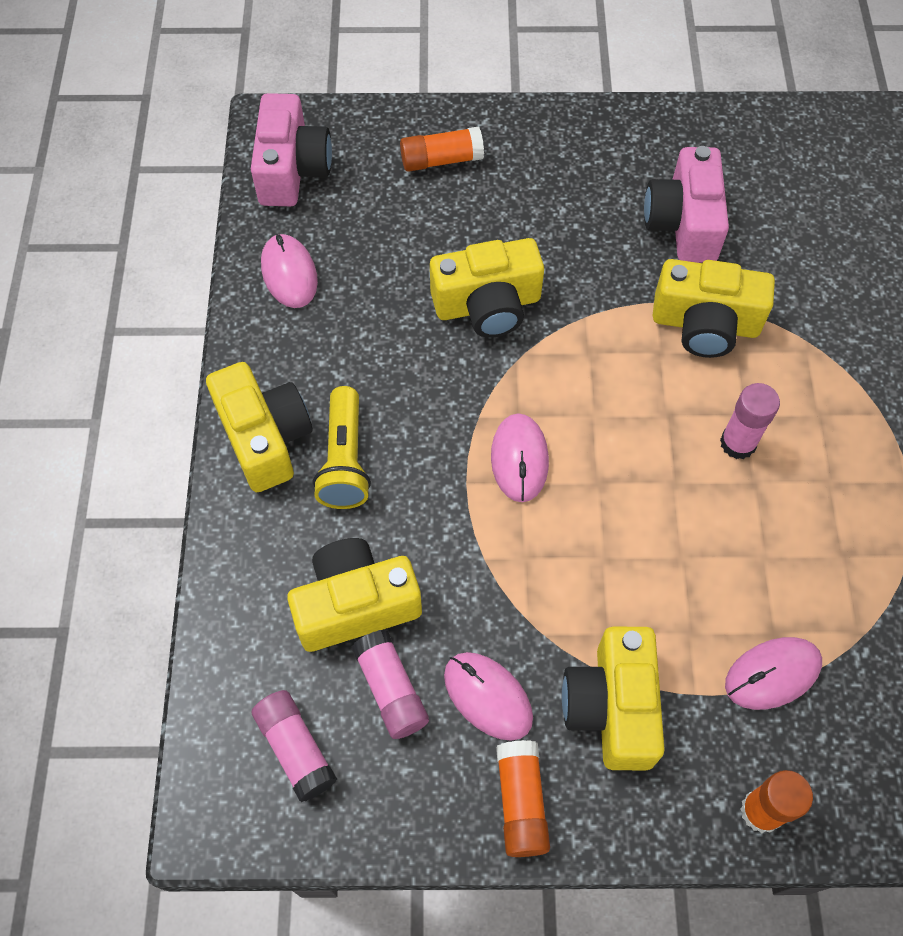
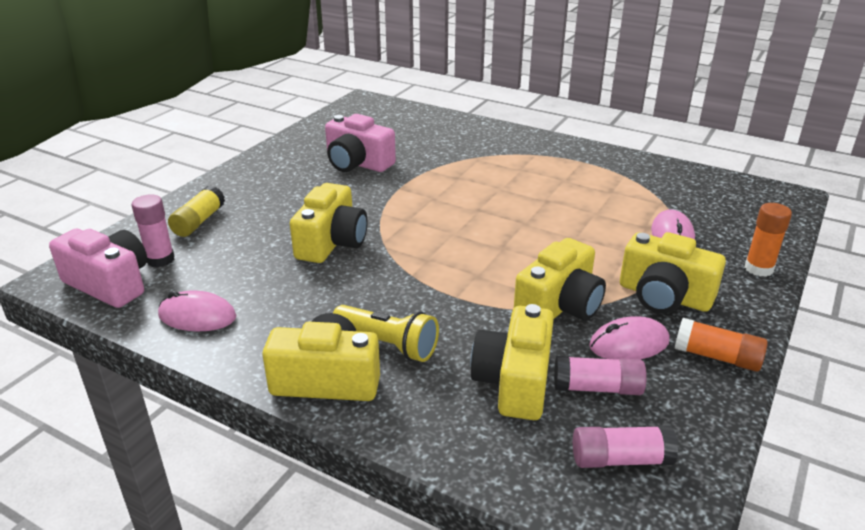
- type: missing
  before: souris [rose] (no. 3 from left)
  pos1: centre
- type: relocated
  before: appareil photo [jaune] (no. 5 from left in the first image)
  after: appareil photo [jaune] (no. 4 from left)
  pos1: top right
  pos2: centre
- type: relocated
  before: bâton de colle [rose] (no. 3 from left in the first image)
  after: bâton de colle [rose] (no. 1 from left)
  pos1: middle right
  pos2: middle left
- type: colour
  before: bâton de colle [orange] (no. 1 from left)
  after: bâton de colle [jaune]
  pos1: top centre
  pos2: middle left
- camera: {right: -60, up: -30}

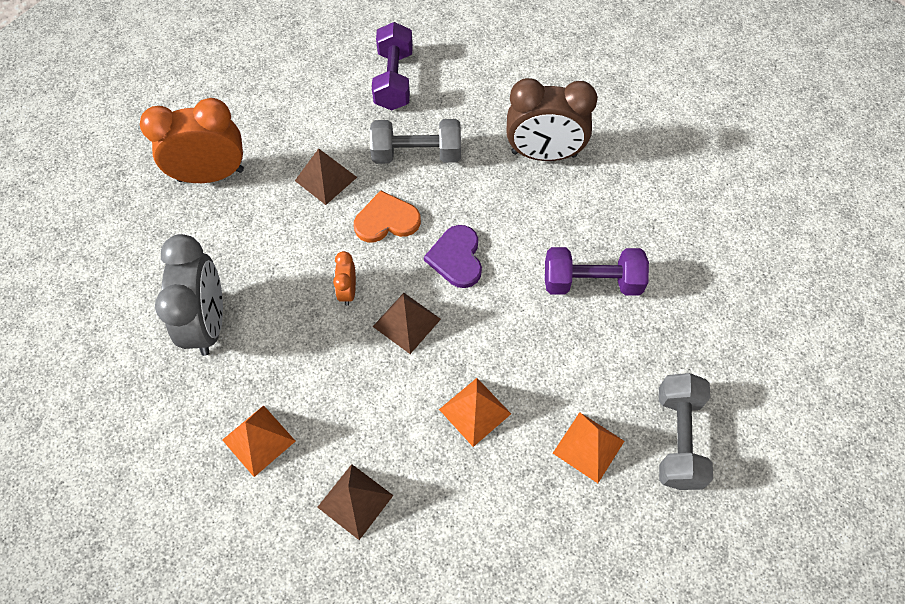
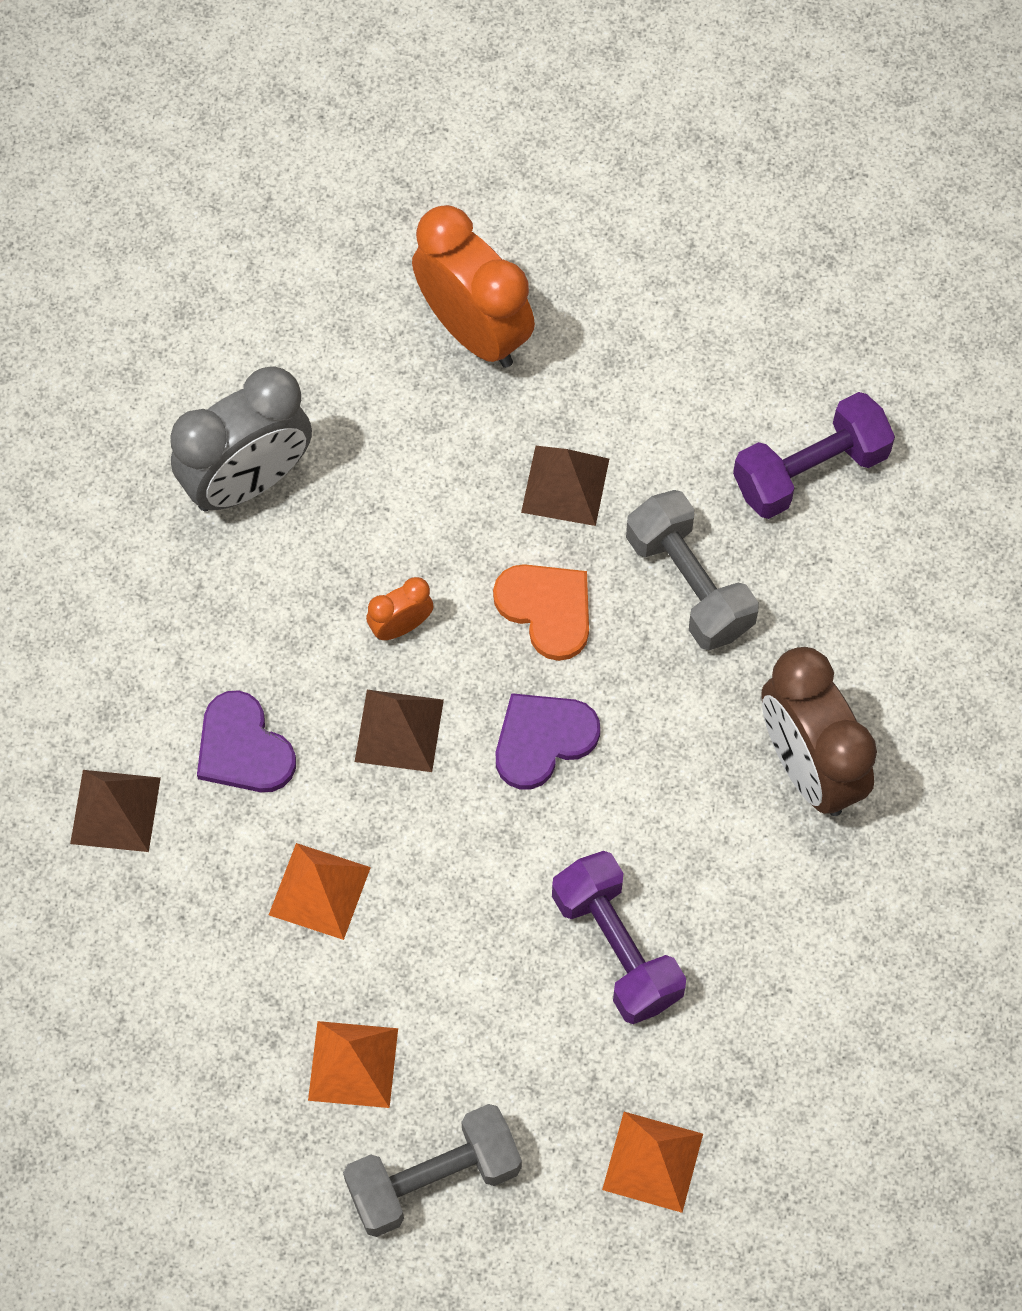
- type: appeared
  after: cœur [violet] (no. 1 from left)
  pos2: middle left
- type: relocated
  before: pyramide [orange] (no. 1 from left in the first image)
  after: pyramide [orange] (no. 3 from left)
  pos1: bottom left
  pos2: bottom centre
- camera: {right: 60, up: 5}

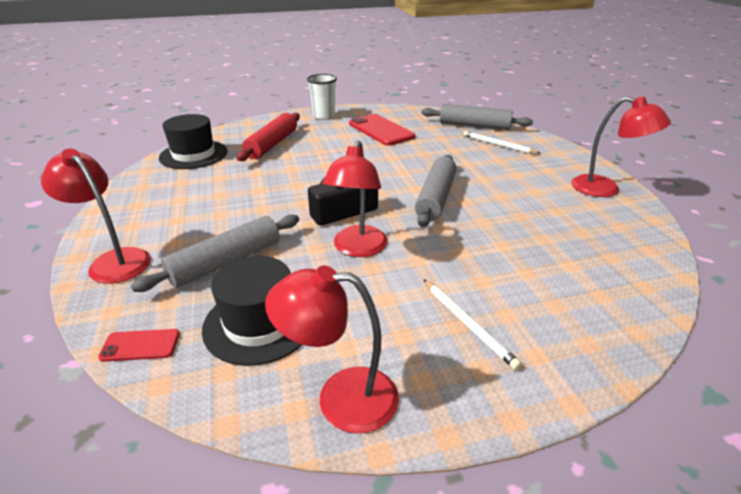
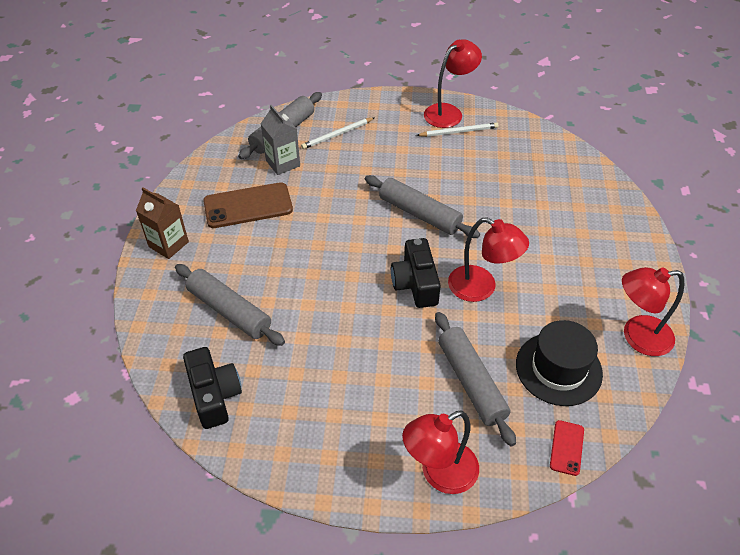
- type: appeared
  after: brique de lait [gris]
  pos2: top centre
- type: relocated
  before: crayon [blanc] (no. 1 from left in the first image)
  after: crayon [blanc] (no. 2 from left)
  pos1: centre
  pos2: top centre
- type: exchanged
  before: chapeau [noir] (no. 1 from left)
  after: appareil photo [noir] (no. 1 from left)
  pos1: top left
  pos2: bottom left
- type: exchanged
  before: gobelet [blanc]
  after: brique de lait [marron]
  pos1: top centre
  pos2: middle left
- type: colour
  before: rouleau à pâtisserie [rouge]
  after: rouleau à pâtisserie [gris] (no. 1 from left)
  pos1: top centre
  pos2: middle left
- type: colour
  before: téléphone [rouge] (no. 2 from left)
  after: téléphone [marron]
  pos1: top centre
  pos2: centre
- type: spun
  before: lampe [rouge] (no. 2 from left in the first image)
  pos1: bottom centre
  pos2: middle right
  turn: 60
- camera: {right: -70, up: 15}

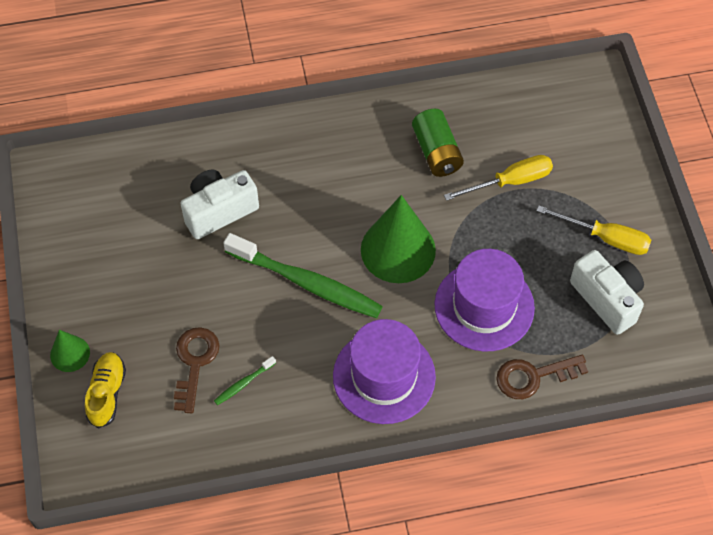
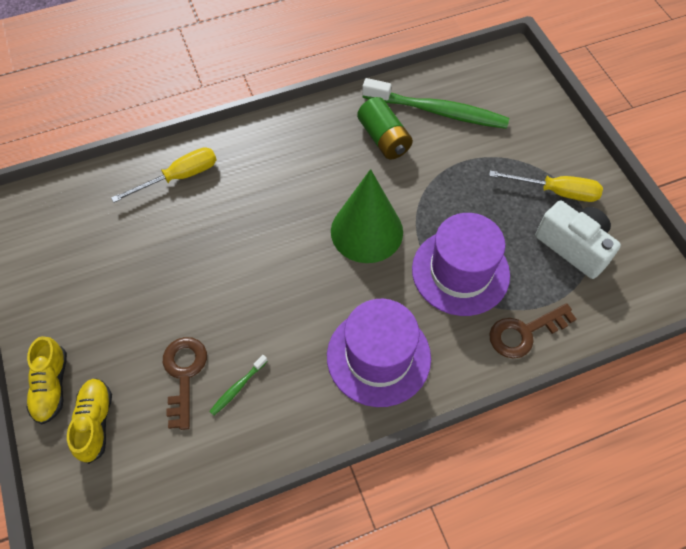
- type: missing
  before: appareil photo [blanc] (no. 1 from left)
  pos1: middle left
- type: relocated
  before: brosse à dents [vert] (no. 2 from left)
  pos1: centre
  pos2: top centre
- type: relocated
  before: tournevis [jaune] (no. 1 from left)
  pos1: top right
  pos2: top left
- type: exchanged
  before: cône [vert] (no. 1 from left)
  after: chaussure [jaune] (no. 1 from left)
  pos1: middle left
  pos2: bottom left
- camera: {right: -10, up: 0}

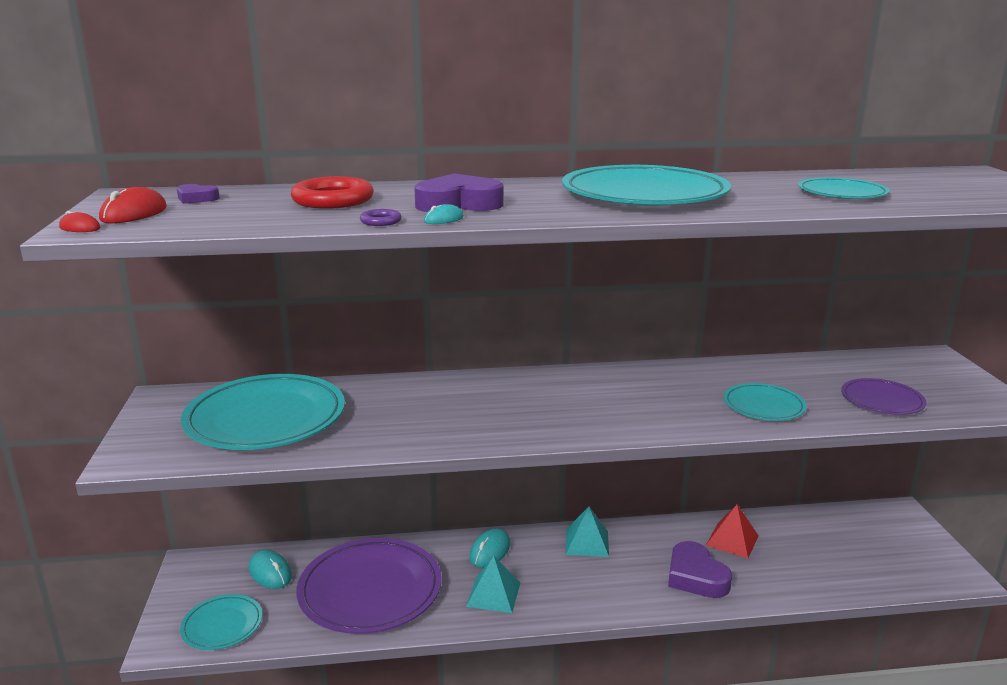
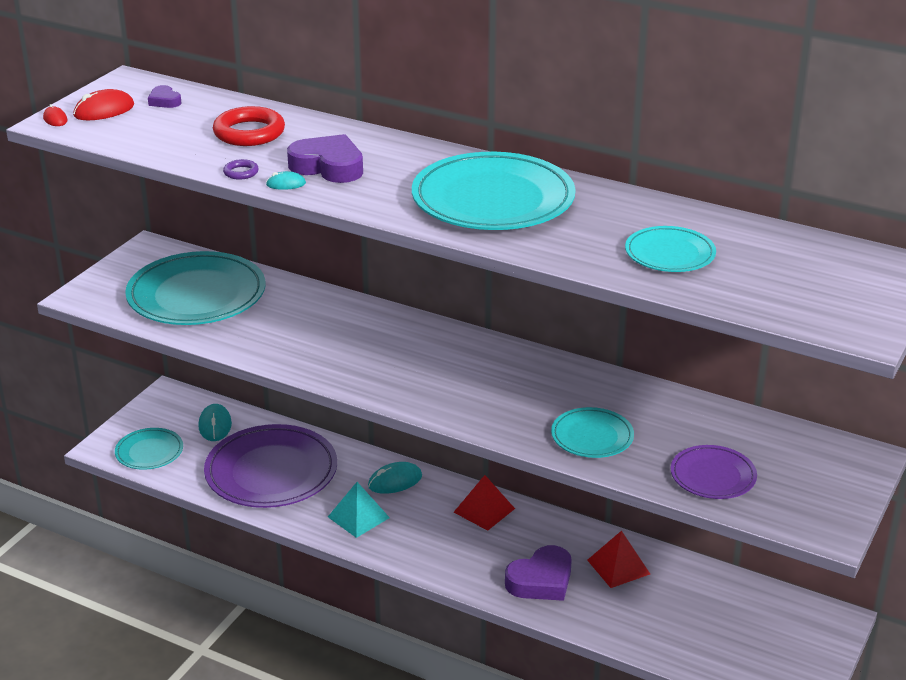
- type: colour
  before: pyramide [turquoise] (no. 2 from left)
  after: pyramide [rouge] (no. 1 from left)
  pos1: bottom centre
  pos2: bottom centre
- type: spun
  before: cœur [violet] (no. 3 from left)
  pos1: bottom right
  pos2: bottom centre
  turn: -135
- camera: {right: 35, up: 10}

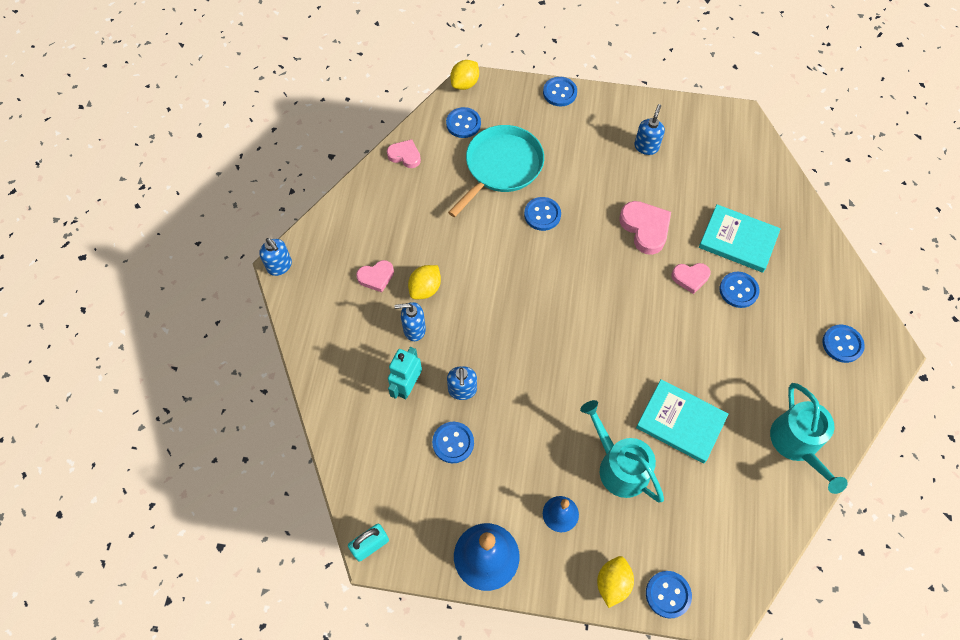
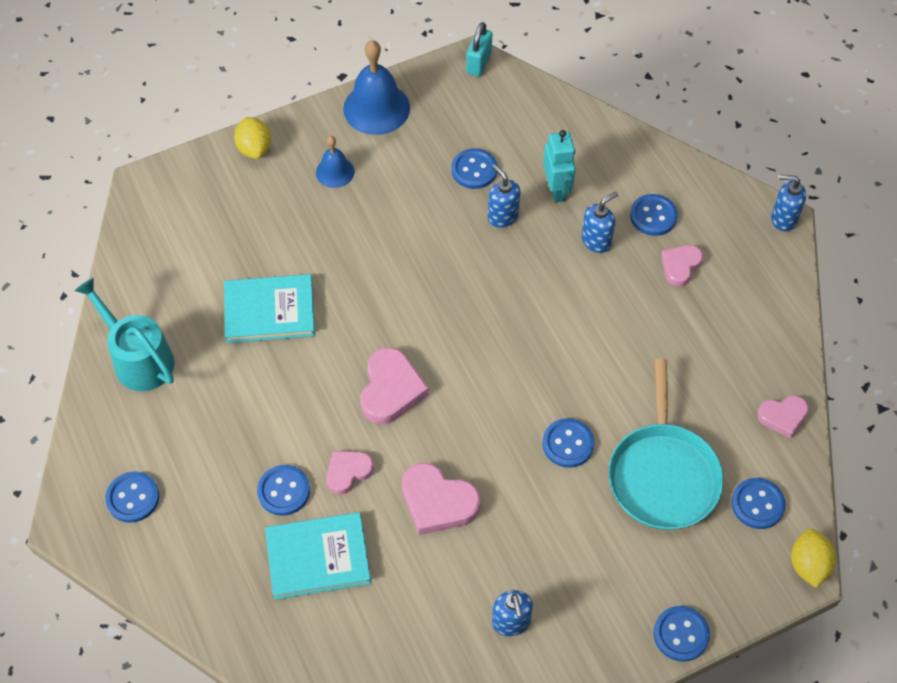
- type: missing
  before: citron [jaune] (no. 1 from left)
  pos1: centre
- type: missing
  before: arrosoir [turquoise] (no. 1 from left)
  pos1: bottom centre
- type: appeared
  after: cœur [rose] (no. 2 from left)
  pos2: centre
- type: relocated
  before: bouton [bleu] (no. 5 from left)
  pos1: bottom right
  pos2: top right
- camera: {right: 145, up: -5}

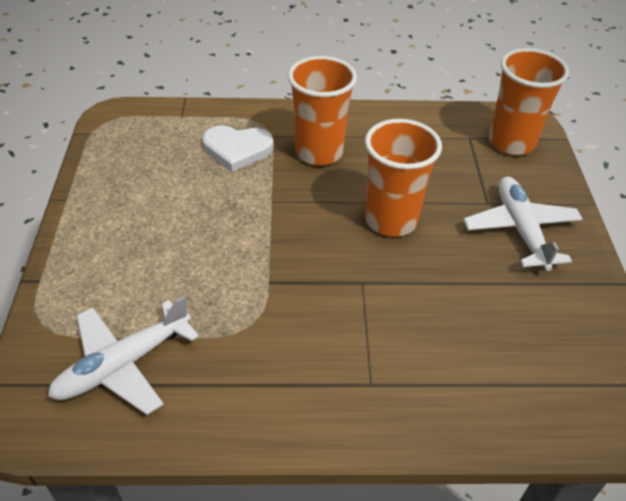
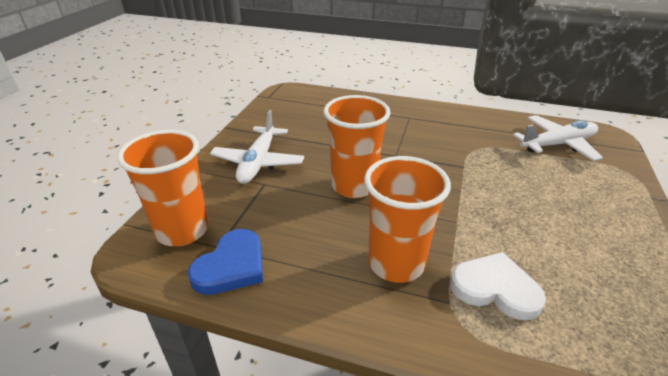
- type: appeared
  after: cœur [bleu]
  pos2: bottom centre
- camera: {right: -160, up: -10}

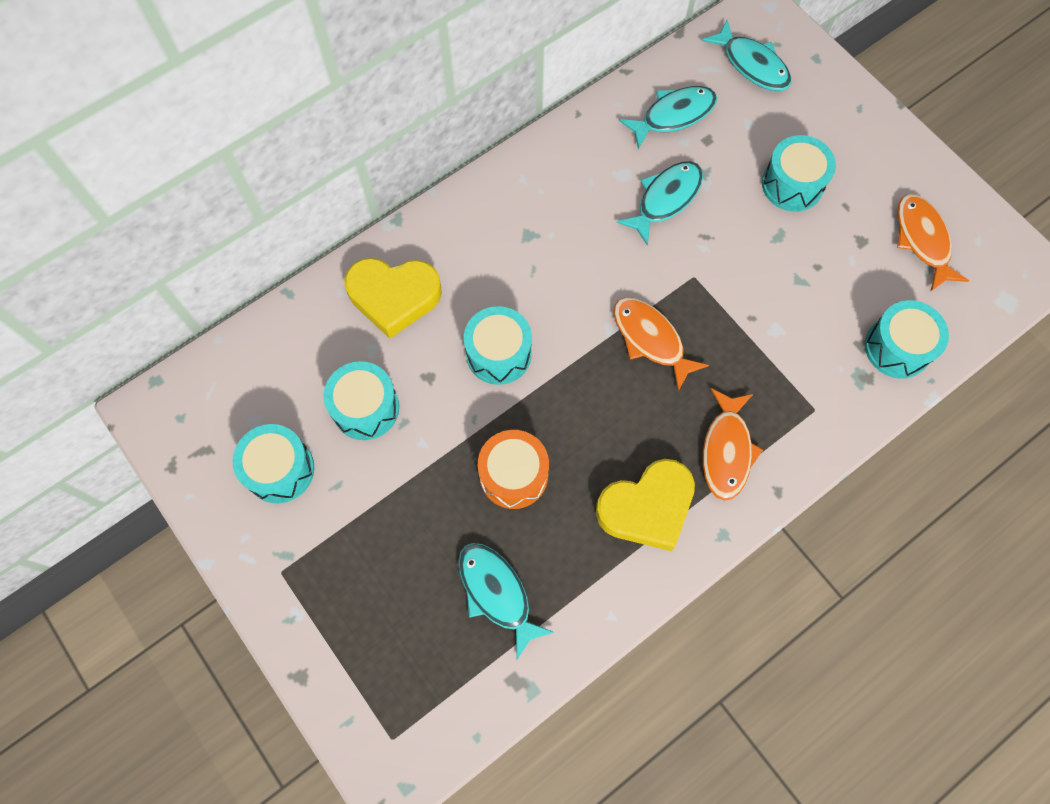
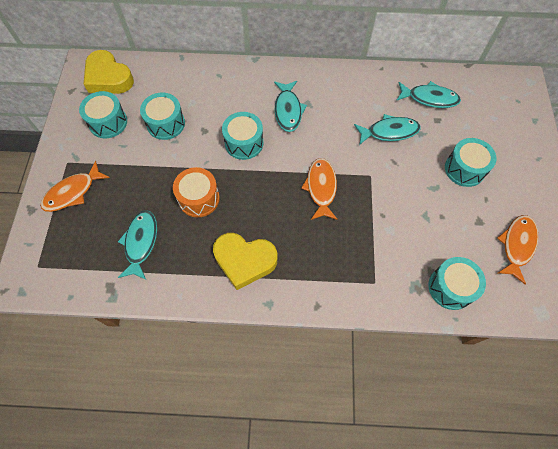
- type: relocated
  before: cœur [jaune] (no. 1 from left)
  pos1: centre
  pos2: top left
- type: relocated
  before: poisson [turquoise] (no. 4 from left in the first image)
  after: poisson [turquoise] (no. 2 from left)
  pos1: top right
  pos2: top centre
- type: relocated
  before: poisson [orange] (no. 2 from left in the first image)
  after: poisson [orange] (no. 1 from left)
  pos1: middle right
  pos2: middle left
- camera: {right: 40, up: -5}

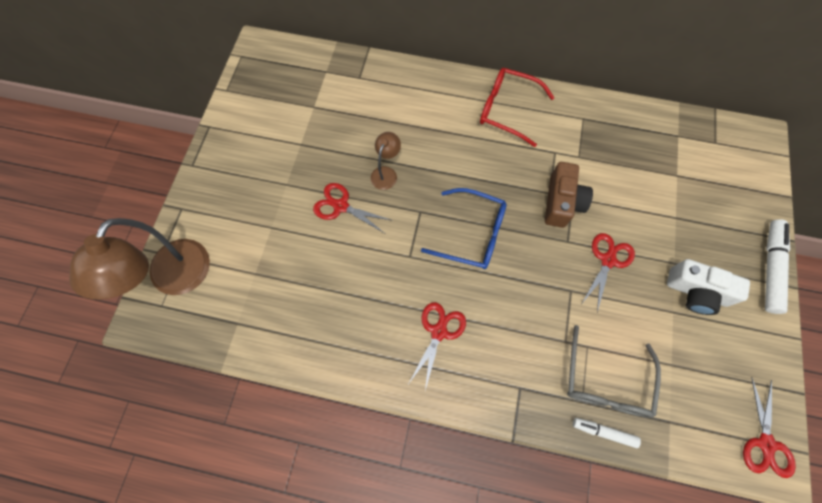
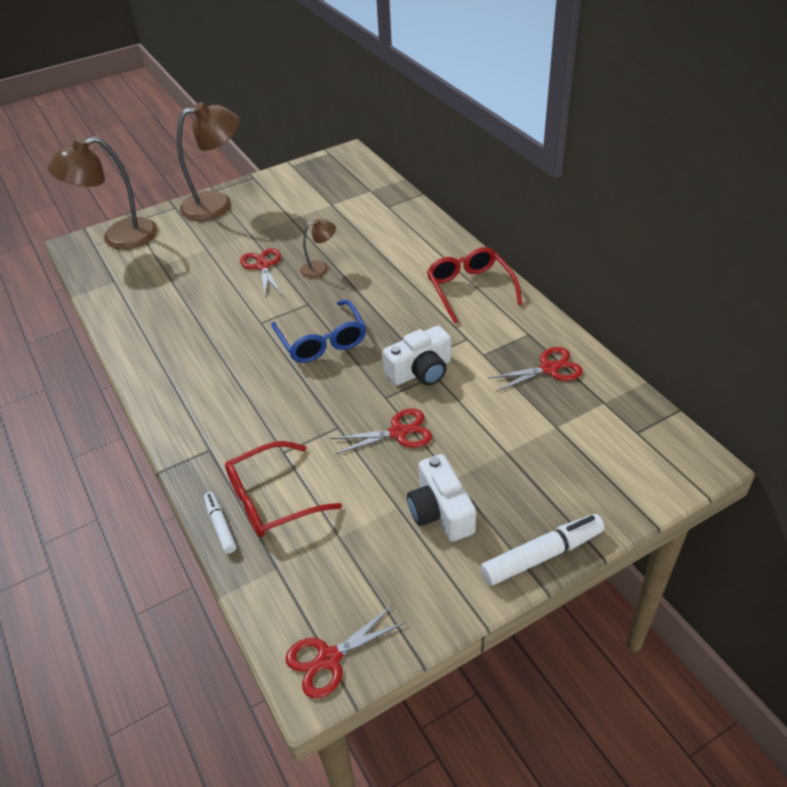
- type: appeared
  after: lampe [marron] (no. 2 from left)
  pos2: top left
- type: relocated
  before: ciseaux [rouge] (no. 2 from left in the first image)
  after: ciseaux [rouge] (no. 4 from left)
  pos1: bottom centre
  pos2: middle right
- type: colour
  before: appareil photo [marron]
  after: appareil photo [blanc] (no. 1 from left)
  pos1: middle right
  pos2: centre
- type: colour
  before: lunettes [gris]
  after: lunettes [rouge] (no. 1 from left)
  pos1: bottom right
  pos2: centre
- camera: {right: 50, up: -25}

